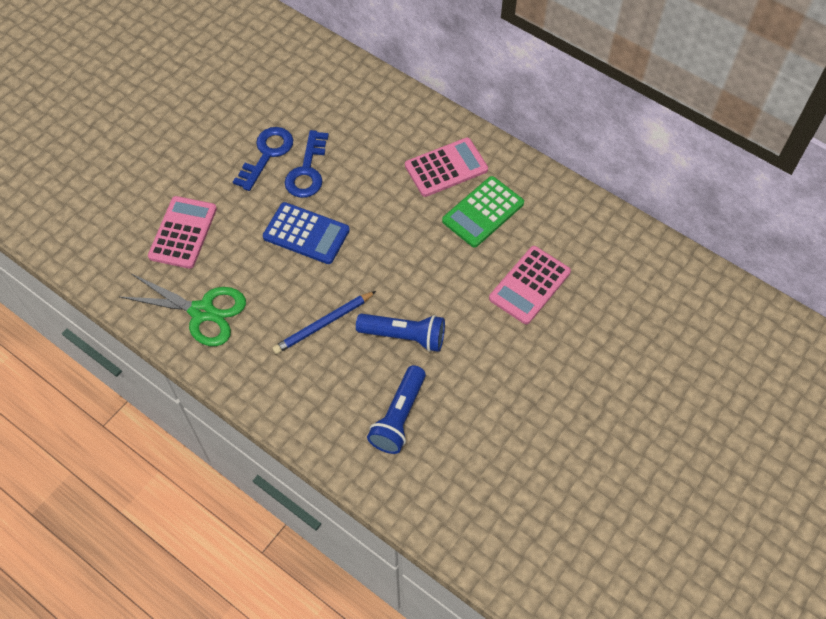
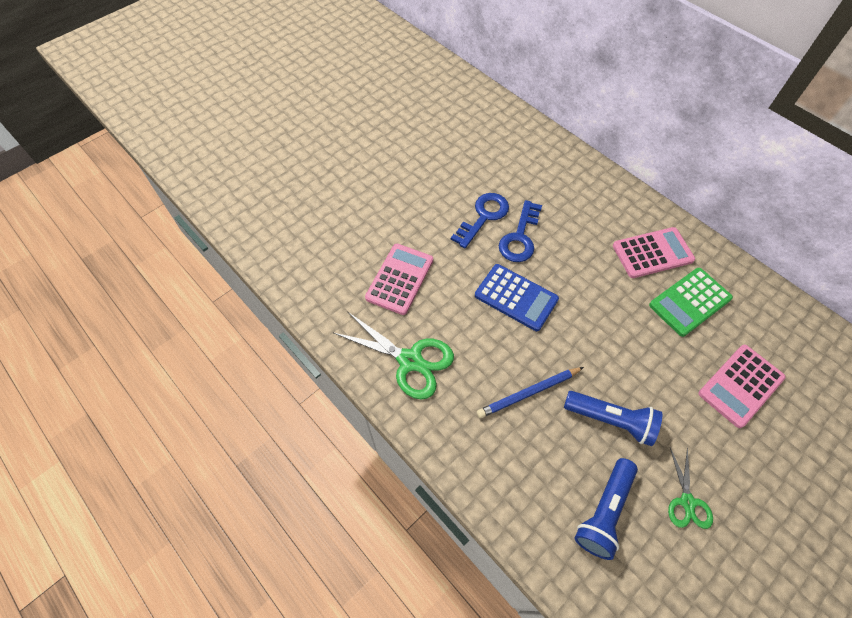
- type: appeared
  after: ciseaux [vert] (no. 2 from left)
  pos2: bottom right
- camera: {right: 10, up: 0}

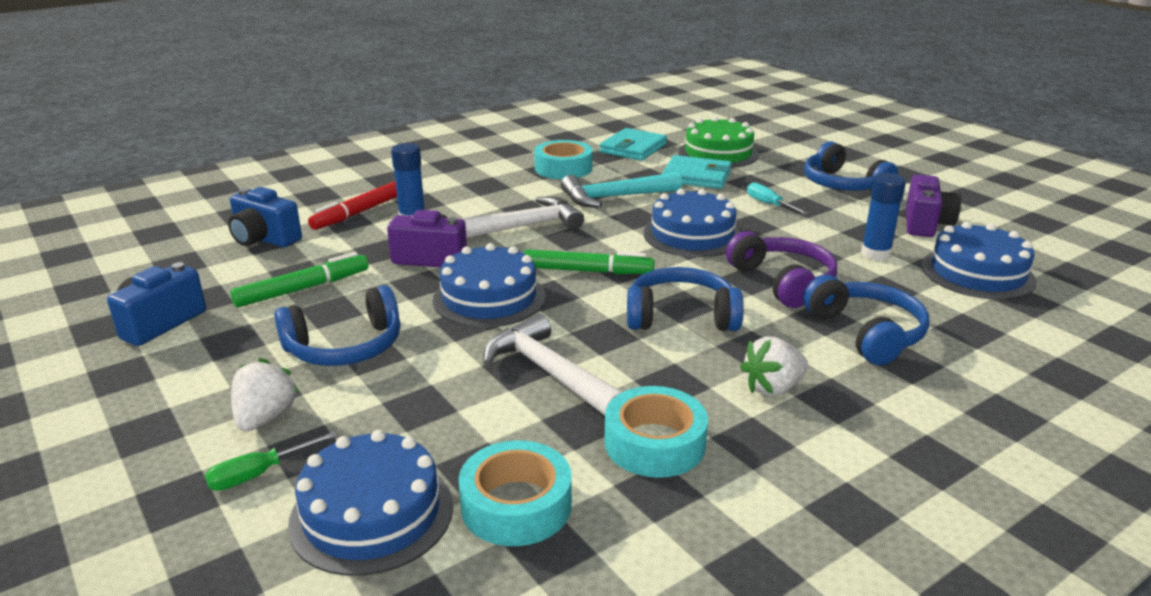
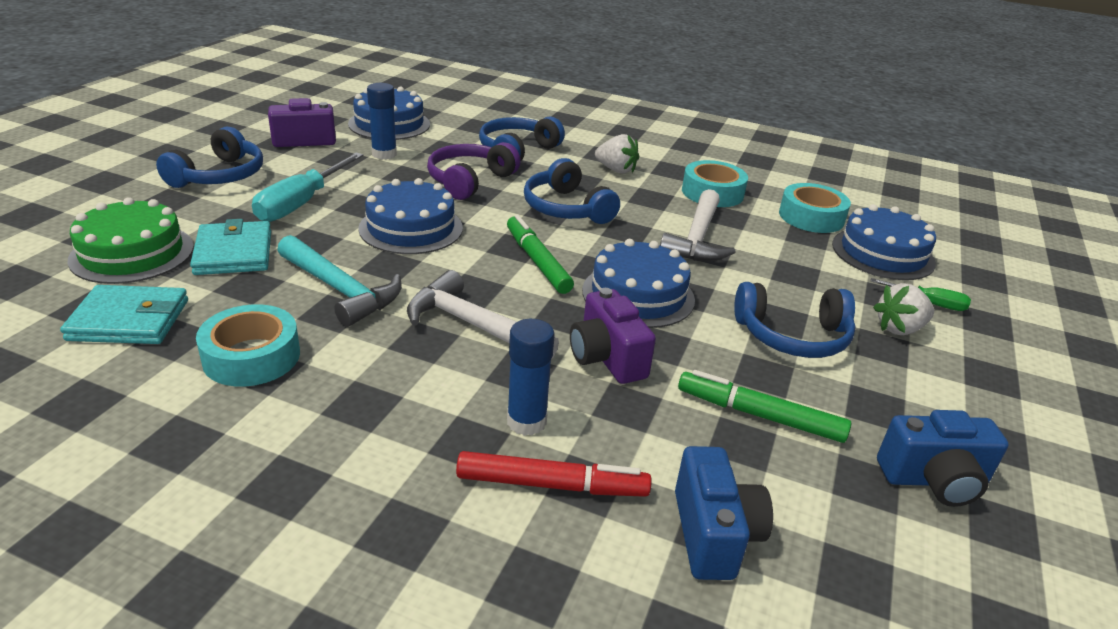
- type: spun
  before: casque audio [bleu] (no. 1 from left in the first image)
  pos1: middle left
  pos2: middle right
  turn: 150
- type: size
  before: tournevis [turquoise]
  pos1: top right
  pos2: top left
  scale: 1.85
- camera: {right: -125, up: 5}

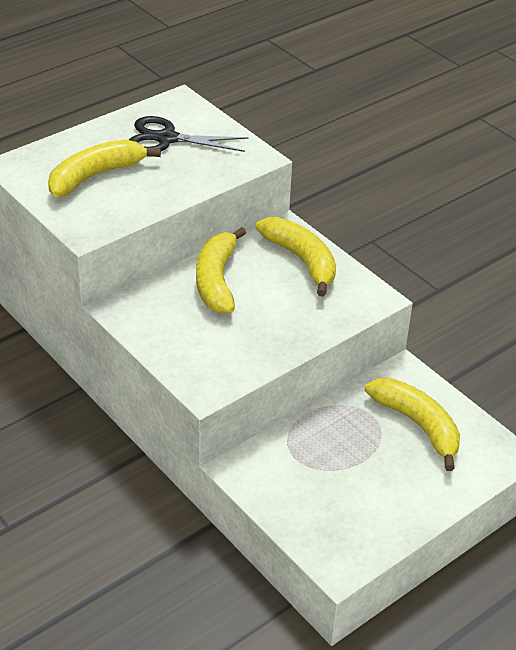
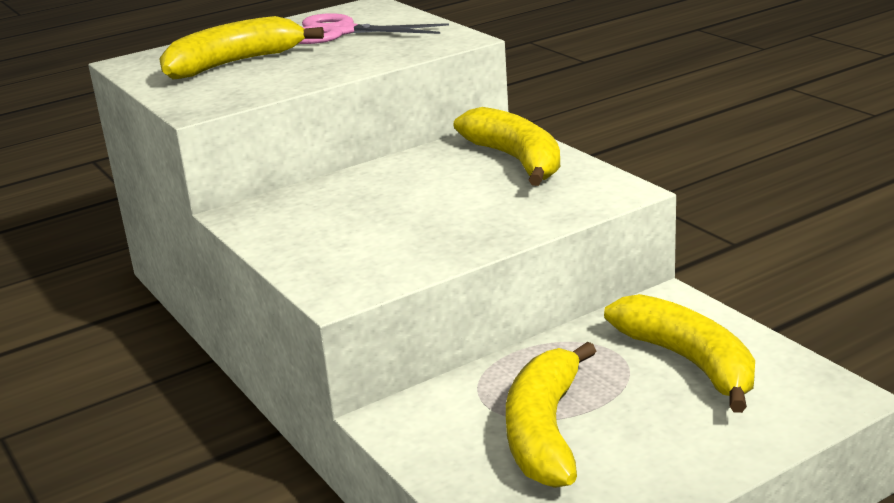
- type: relocated
  before: banane [jaune] (no. 2 from left in the first image)
  after: banane [jaune] (no. 3 from left)
  pos1: centre
  pos2: bottom centre
- type: colour
  before: ciseaux [noir]
  after: ciseaux [rose]
  pos1: top centre
  pos2: top centre
- camera: {right: 10, up: -15}

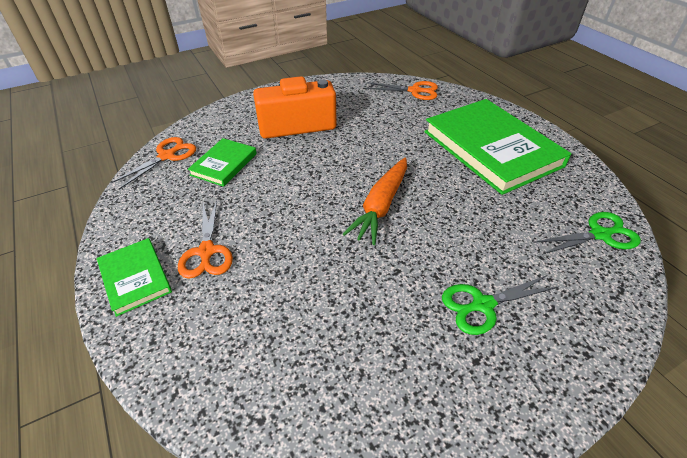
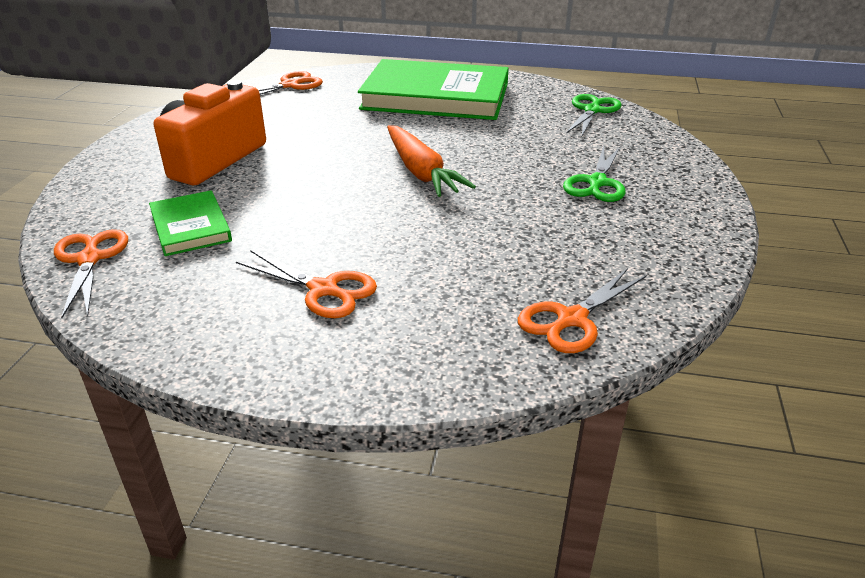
- type: missing
  before: livre [vert] (no. 1 from left)
  pos1: middle left
- type: appeared
  after: ciseaux [orange] (no. 4 from left)
  pos2: middle right
- camera: {right: -50, up: -10}

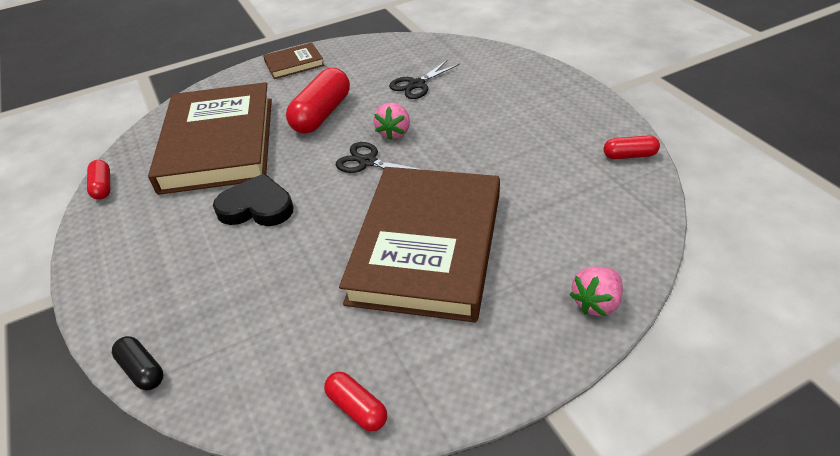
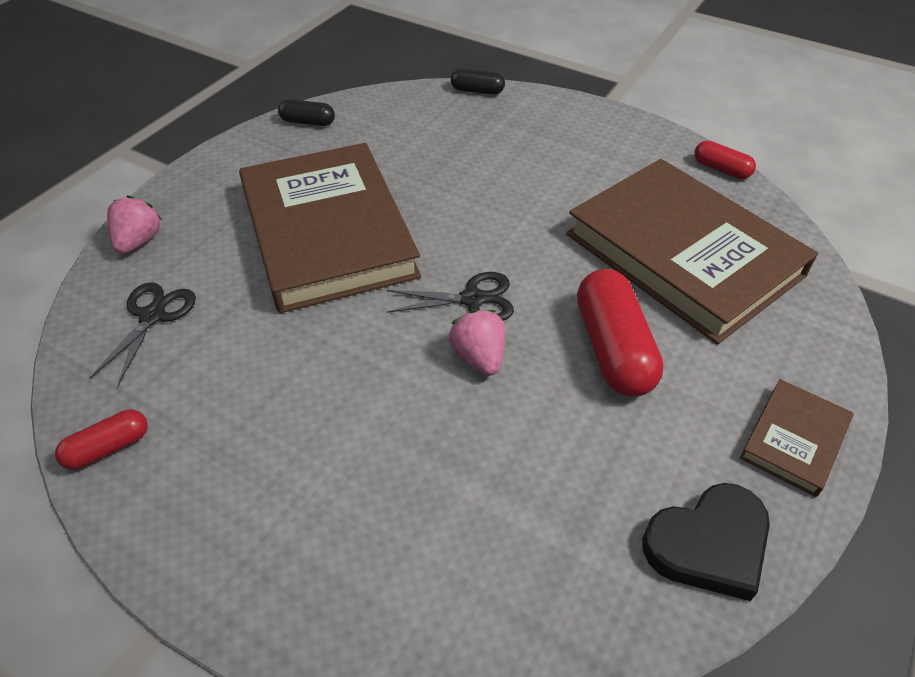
- type: relocated
  before: cœur [noir]
  pos1: middle left
  pos2: bottom right
- type: relocated
  before: ciseaux [noir] (no. 2 from left in the first image)
  after: ciseaux [noir] (no. 1 from left)
  pos1: top centre
  pos2: middle left
- type: colour
  before: gélule [rouge] (no. 3 from left)
  after: gélule [noir] (no. 1 from left)
  pos1: bottom centre
  pos2: top centre
- camera: {right: 145, up: 5}

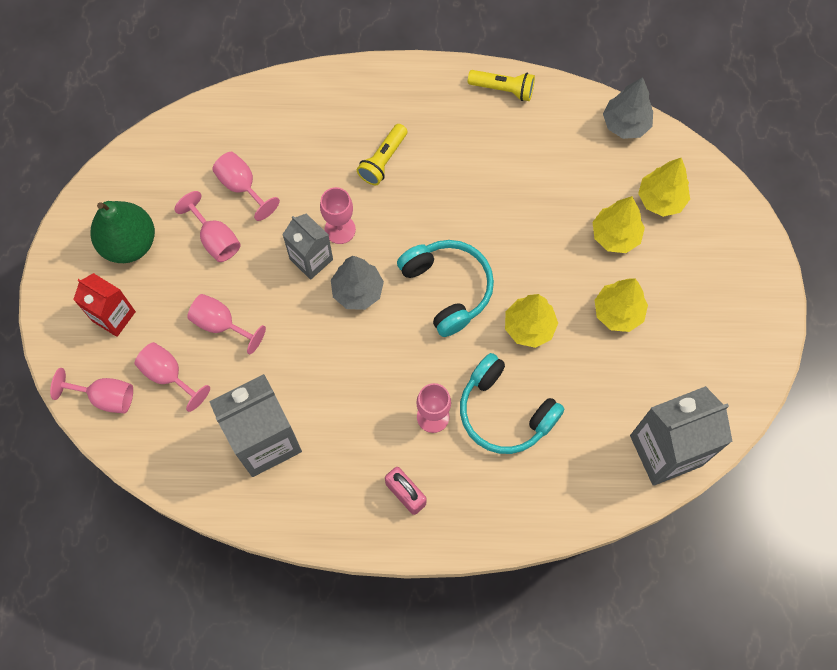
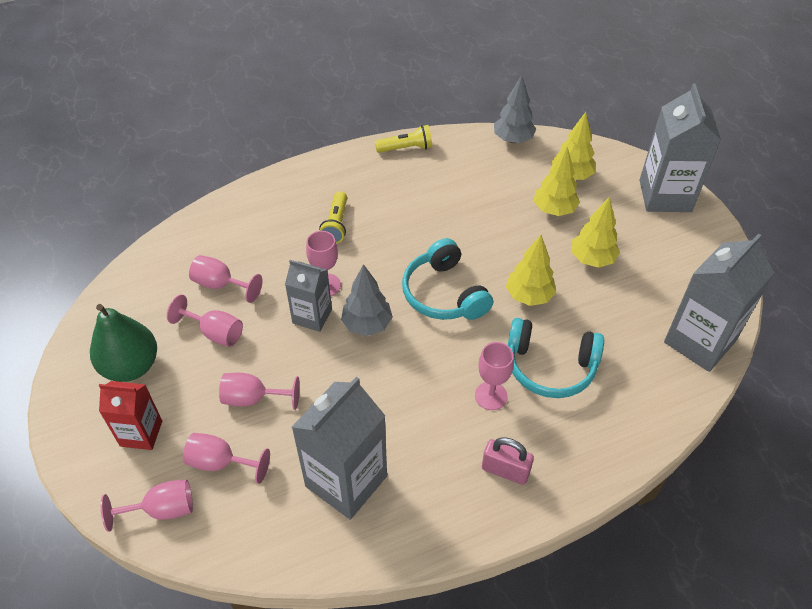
- type: appeared
  after: brique de lait [gris] (no. 3 from left)
  pos2: top right
- type: spun
  before: casque audio [turquoise] (no. 1 from left)
  pos1: centre
  pos2: centre
  turn: -150
- camera: {right: -25, up: -20}

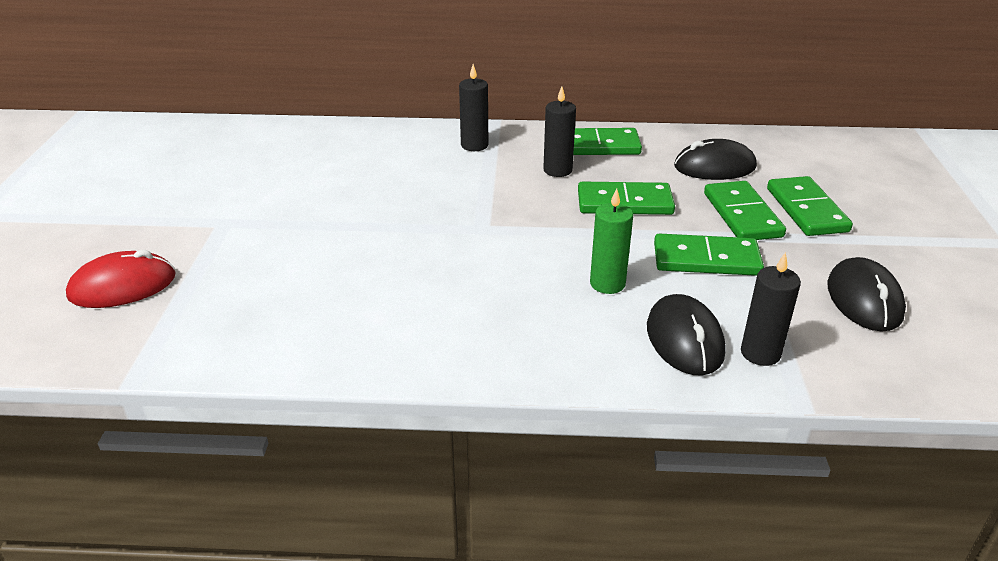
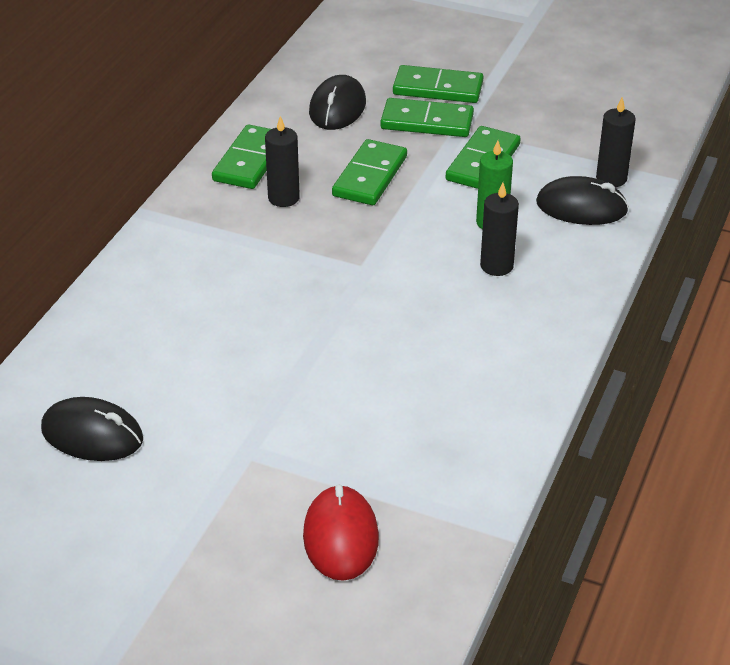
- type: relocated
  before: bougie [noir] (no. 1 from left in the first image)
  after: bougie [noir] (no. 2 from left)
  pos1: top centre
  pos2: middle right
- type: relocated
  before: souris [noir] (no. 3 from left in the first image)
  after: souris [noir] (no. 1 from left)
  pos1: middle right
  pos2: middle left
- camera: {right: -70, up: 5}

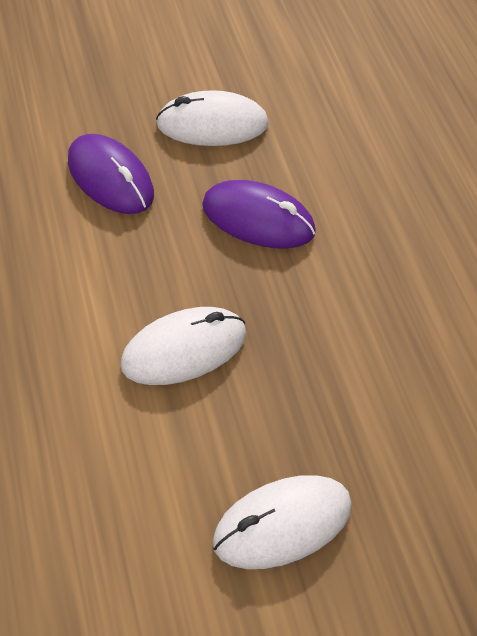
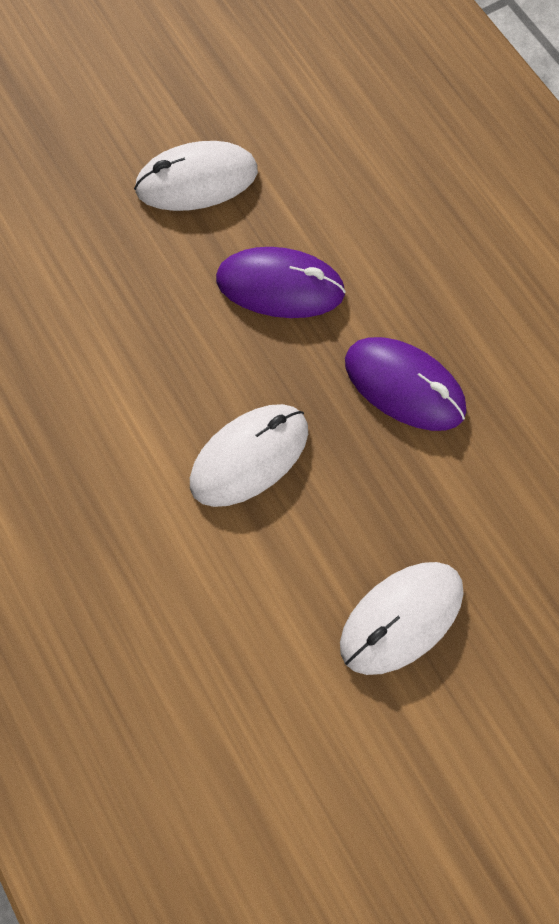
- type: relocated
  before: souris [violet] (no. 1 from left in the first image)
  after: souris [violet] (no. 2 from left)
  pos1: top left
  pos2: middle right
- camera: {right: -15, up: 15}

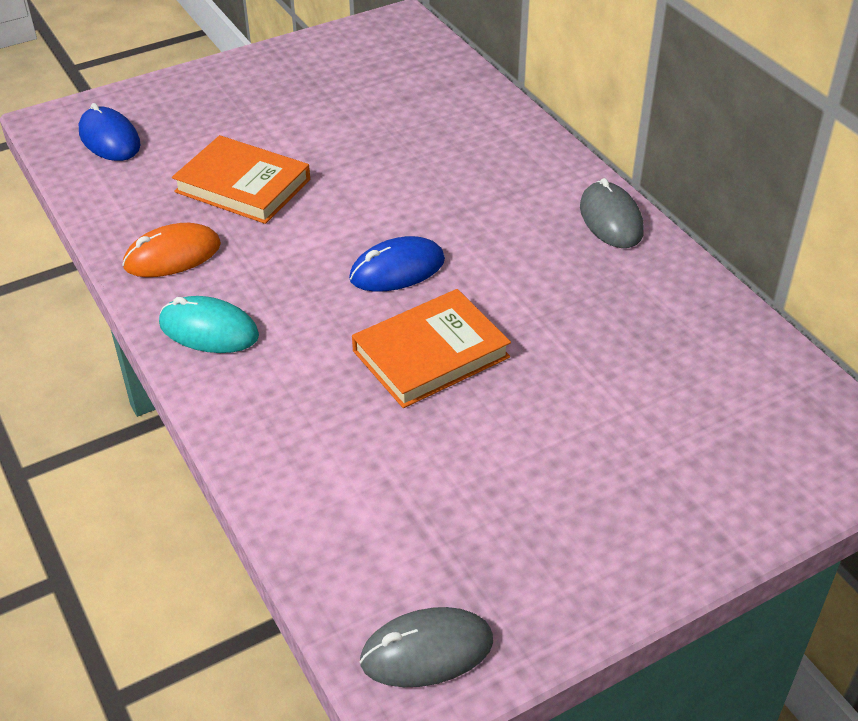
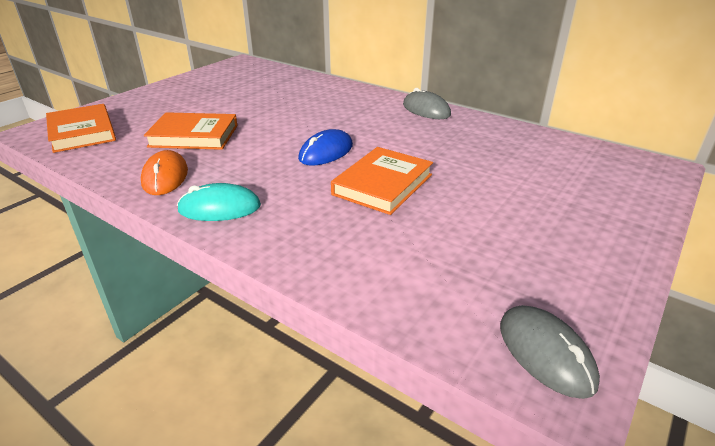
- type: exchanged
  before: souris [bleu] (no. 1 from left)
  after: livre [orange] (no. 1 from left)
  pos1: top left
  pos2: top left
- type: spun
  before: souris [orange]
  pos1: middle left
  pos2: middle left
  turn: -45
- type: spun
  before: souris [gris] (no. 1 from left in the first image)
  pos1: bottom centre
  pos2: bottom right
  turn: -75
- camera: {right: -25, up: -10}

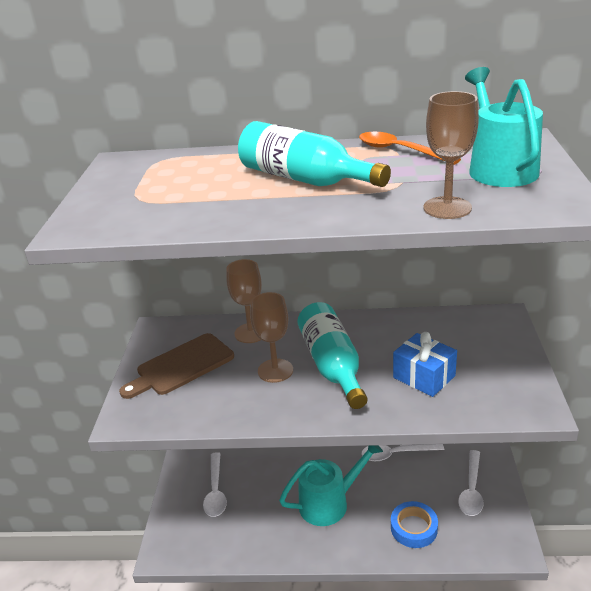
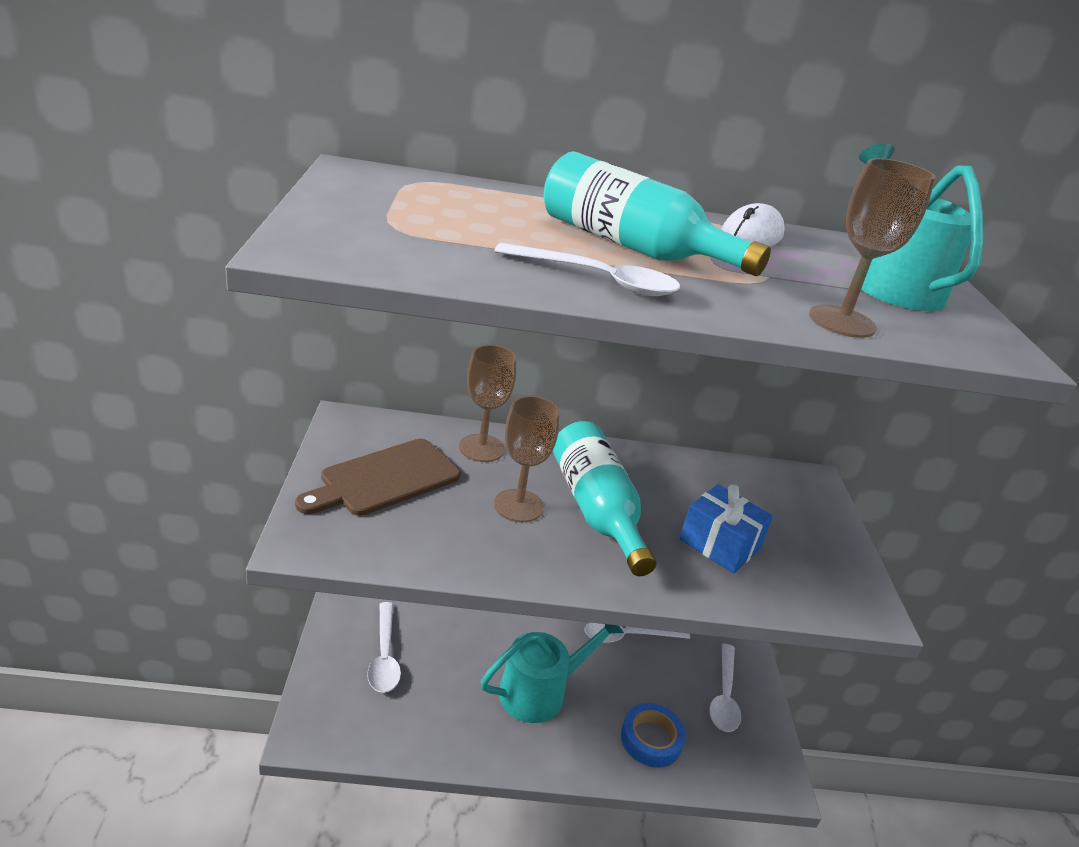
- type: appeared
  after: cuillère [blanc] (no. 2 from left)
  pos2: top centre
- type: exchanged
  before: cuillère [orange]
  after: souris [blanc]
  pos1: top right
  pos2: top right
- camera: {right: -10, up: 0}

